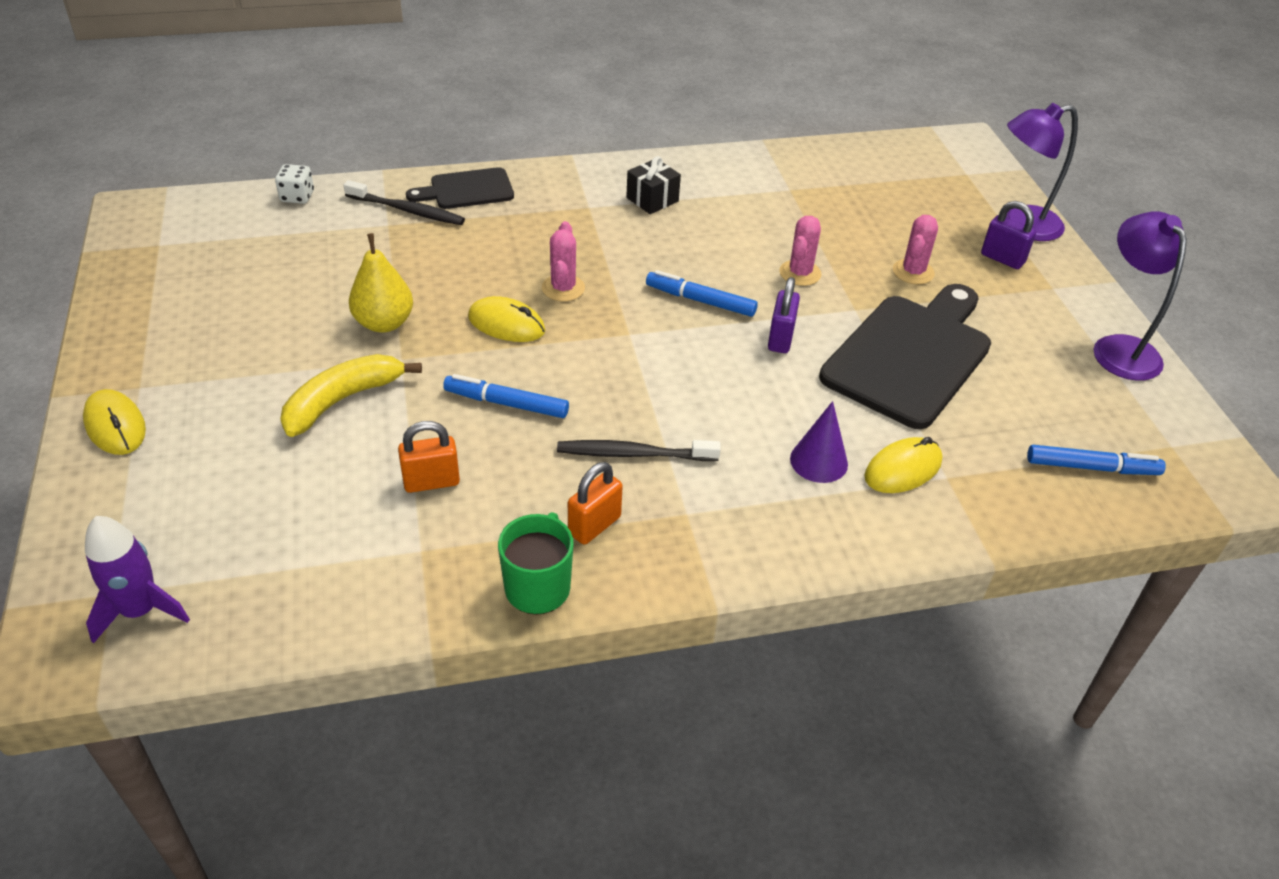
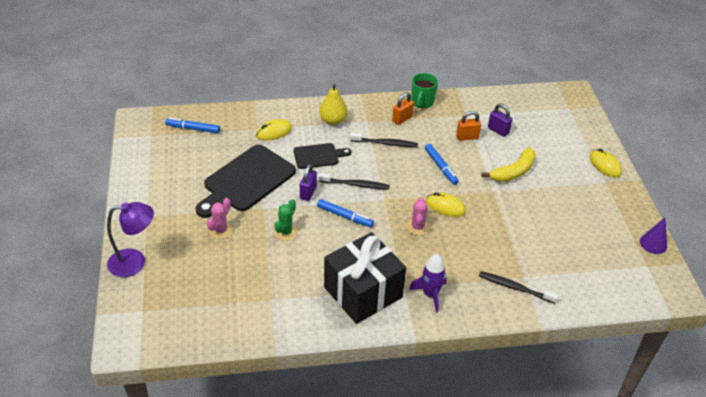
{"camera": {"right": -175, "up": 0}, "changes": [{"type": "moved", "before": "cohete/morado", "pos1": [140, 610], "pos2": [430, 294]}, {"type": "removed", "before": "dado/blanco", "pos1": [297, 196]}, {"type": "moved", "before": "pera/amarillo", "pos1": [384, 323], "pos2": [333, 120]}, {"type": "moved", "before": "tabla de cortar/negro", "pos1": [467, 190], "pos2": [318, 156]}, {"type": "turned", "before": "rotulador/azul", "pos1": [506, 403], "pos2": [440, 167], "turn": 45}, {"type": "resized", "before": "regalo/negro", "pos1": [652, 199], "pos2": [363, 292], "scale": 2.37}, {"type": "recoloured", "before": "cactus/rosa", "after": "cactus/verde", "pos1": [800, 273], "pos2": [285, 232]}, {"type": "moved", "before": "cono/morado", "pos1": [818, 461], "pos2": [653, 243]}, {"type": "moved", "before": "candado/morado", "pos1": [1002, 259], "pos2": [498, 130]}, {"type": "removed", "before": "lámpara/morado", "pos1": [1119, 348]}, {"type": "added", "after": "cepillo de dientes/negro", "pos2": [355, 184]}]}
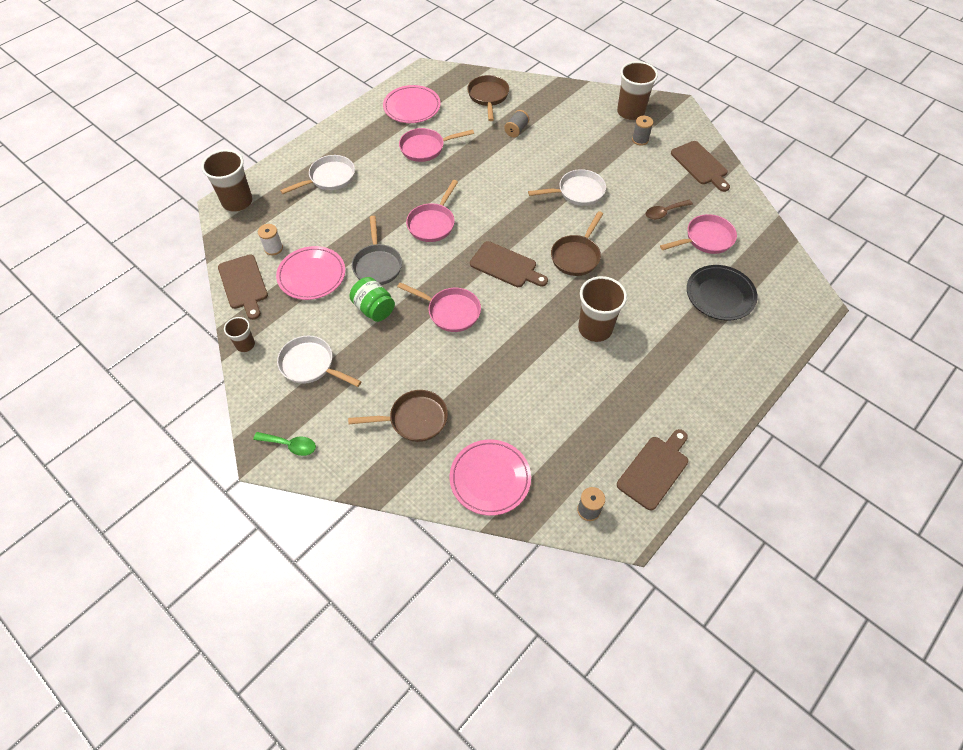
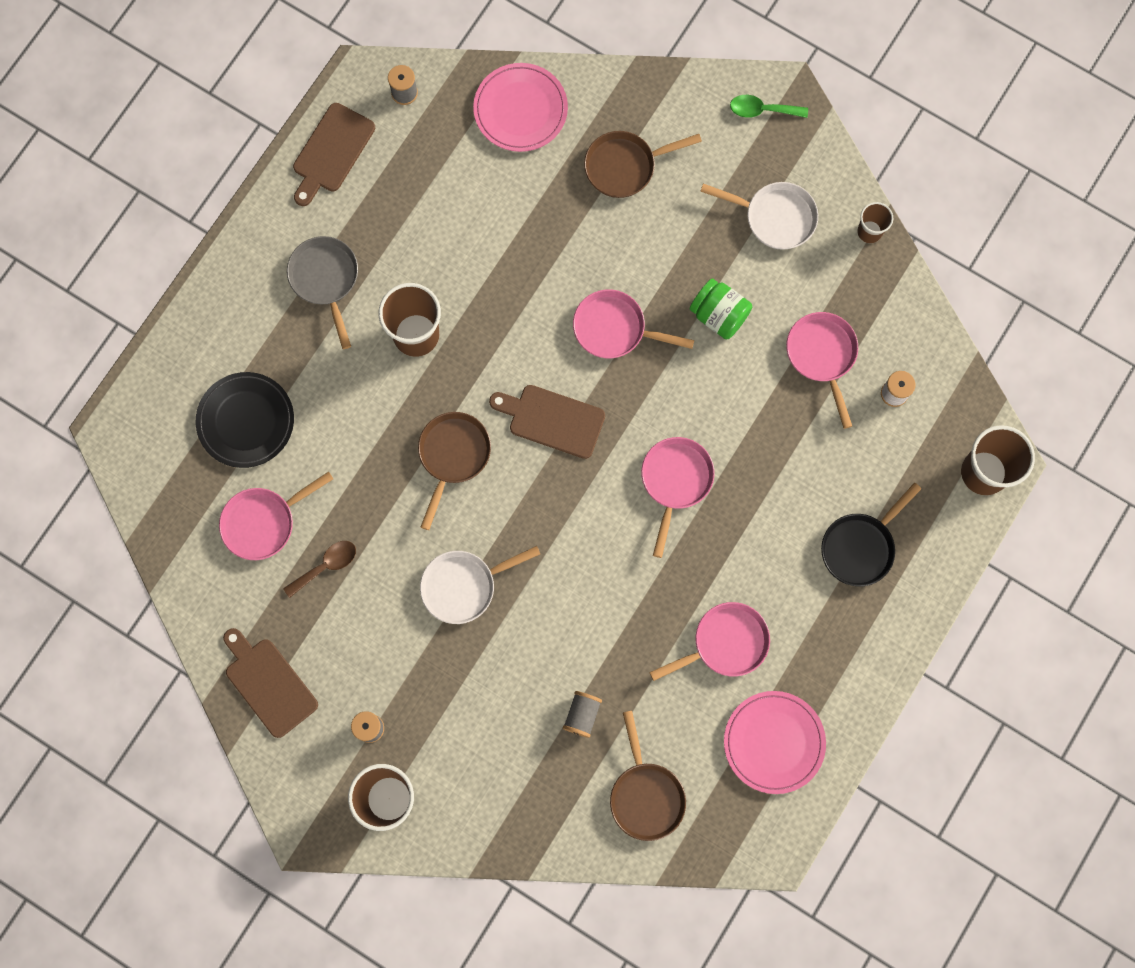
{"camera": {"right": 170, "up": 20}, "changes": [{"type": "removed", "before": "tabla de cortar/marrón", "pos1": [243, 284]}, {"type": "replaced", "before": "plato/rosa", "after": "sartén/rosa", "pos1": [311, 275], "pos2": [822, 355]}, {"type": "recoloured", "before": "sartén/blanco", "after": "sartén/negro", "pos1": [329, 178], "pos2": [860, 547]}, {"type": "moved", "before": "sartén/gris", "pos1": [377, 265], "pos2": [326, 279]}]}
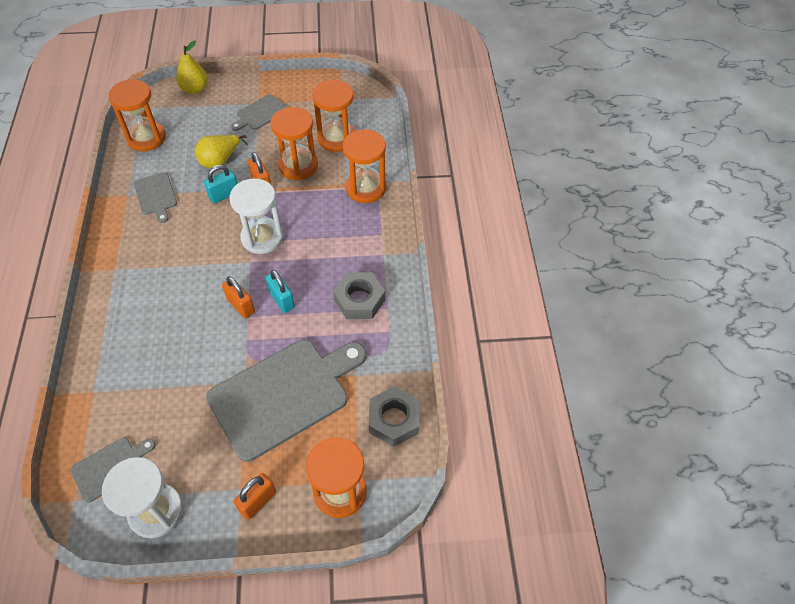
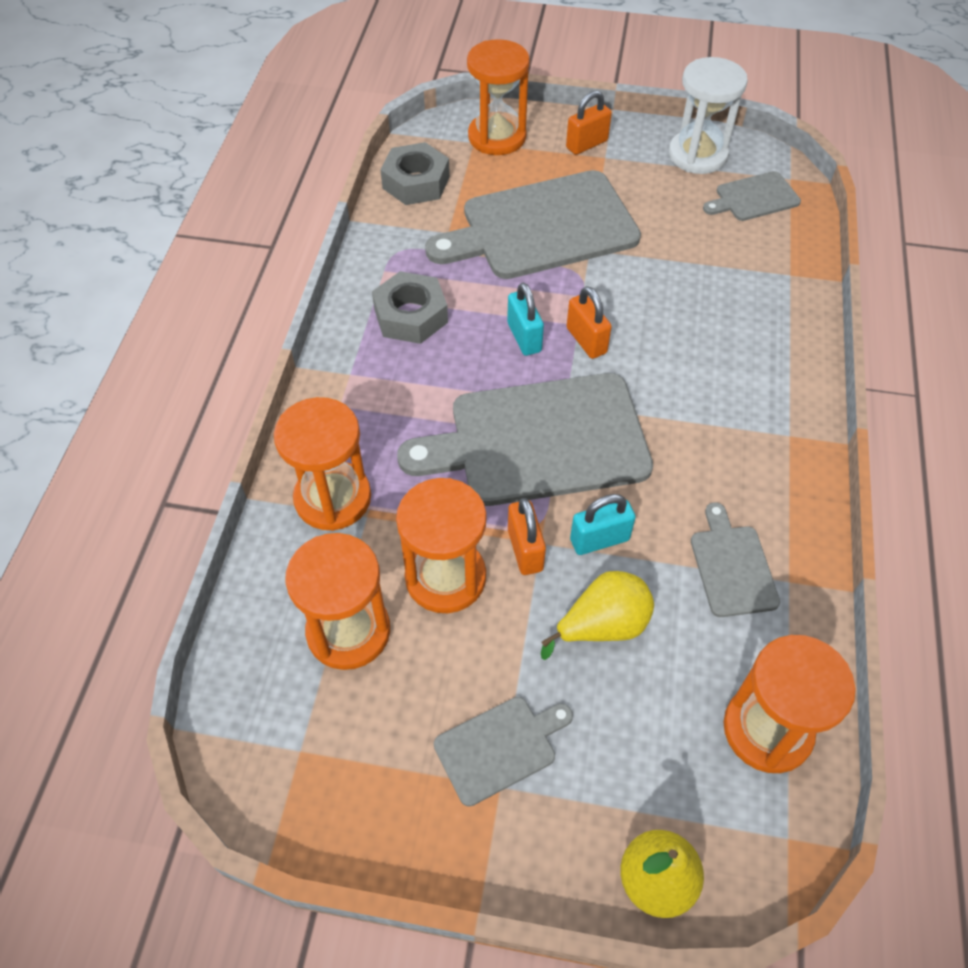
{"camera": {"right": -165, "up": 0}, "changes": [{"type": "replaced", "before": "reloj de arena/blanco", "after": "tabla de cortar/gris", "pos1": [262, 237], "pos2": [539, 440]}]}
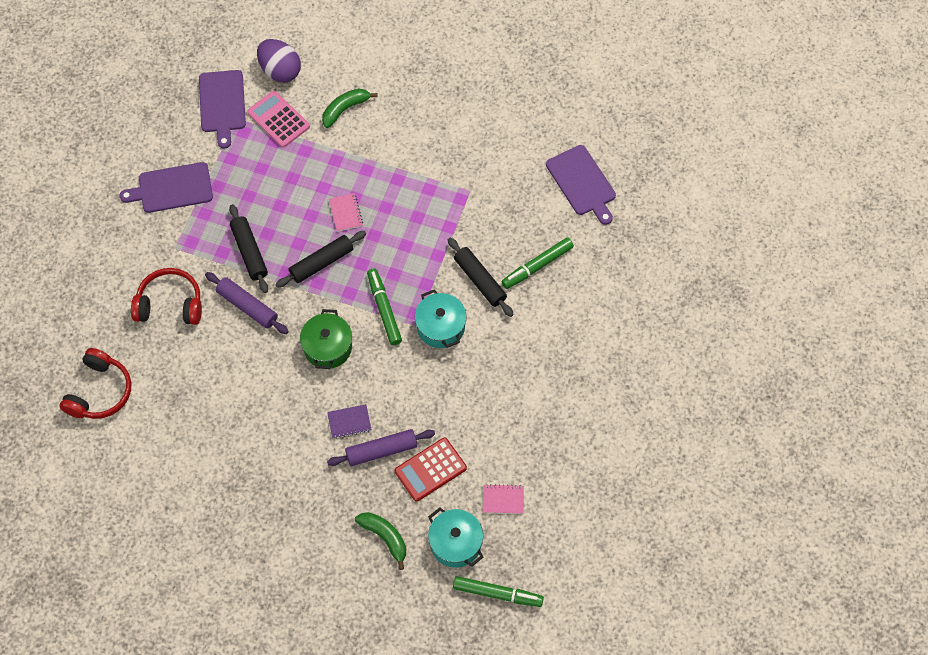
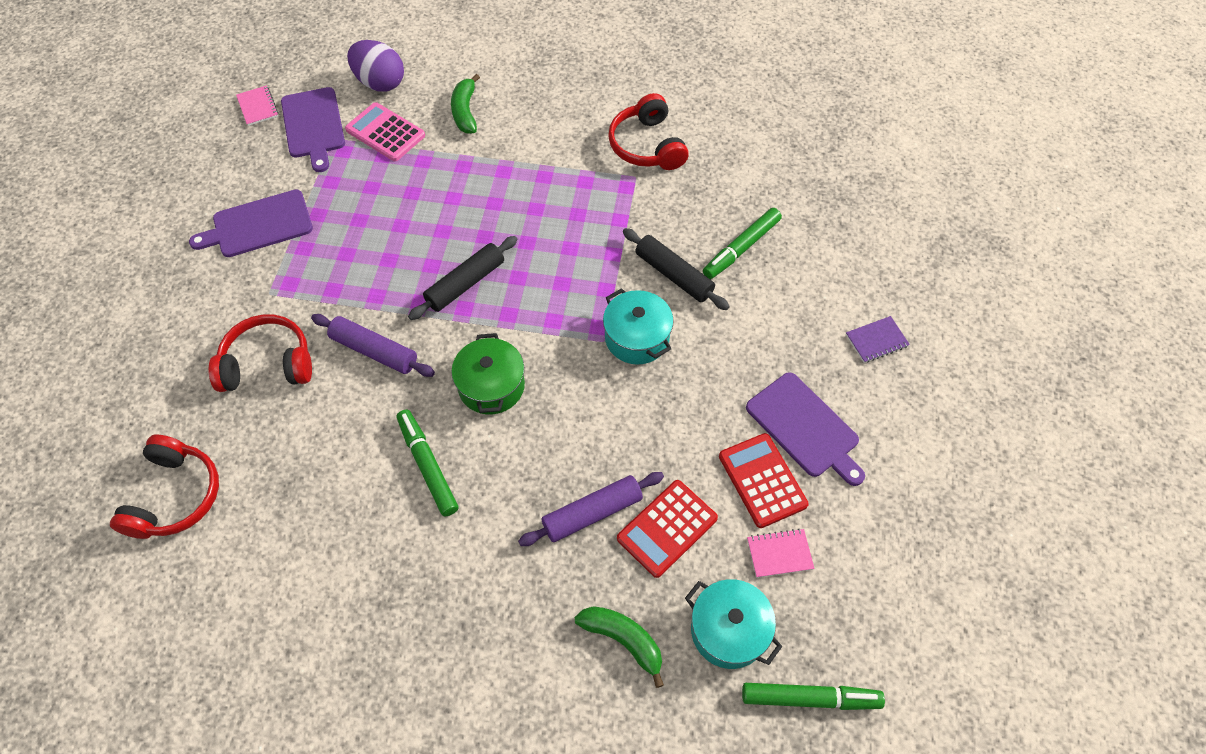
{"camera": {"right": -10, "up": -5}, "changes": [{"type": "removed", "before": "rodillo/negro", "pos1": [249, 252]}, {"type": "turned", "before": "plátano/verde", "pos1": [345, 109], "pos2": [465, 111], "turn": -45}, {"type": "moved", "before": "cuaderno/morado", "pos1": [349, 422], "pos2": [876, 341]}, {"type": "moved", "before": "cuaderno/rosa", "pos1": [346, 213], "pos2": [258, 107]}, {"type": "moved", "before": "rotulador/verde", "pos1": [384, 309], "pos2": [427, 465]}, {"type": "moved", "before": "tabla de cortar/morado", "pos1": [582, 183], "pos2": [805, 427]}, {"type": "added", "after": "auriculares/rojo", "pos2": [647, 145]}, {"type": "added", "after": "calculadora/rojo", "pos2": [762, 480]}]}
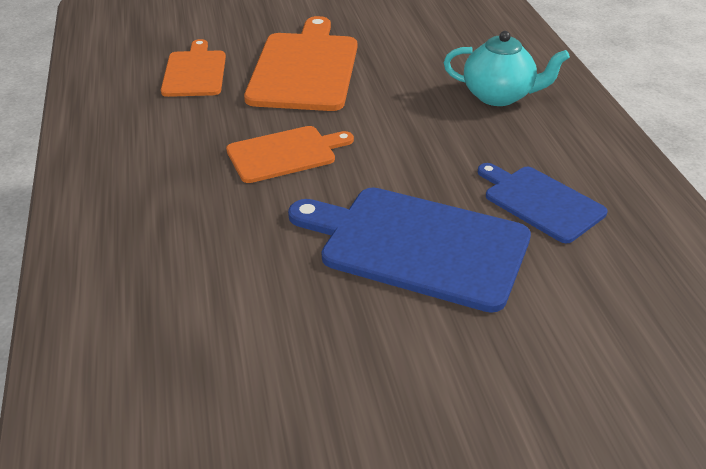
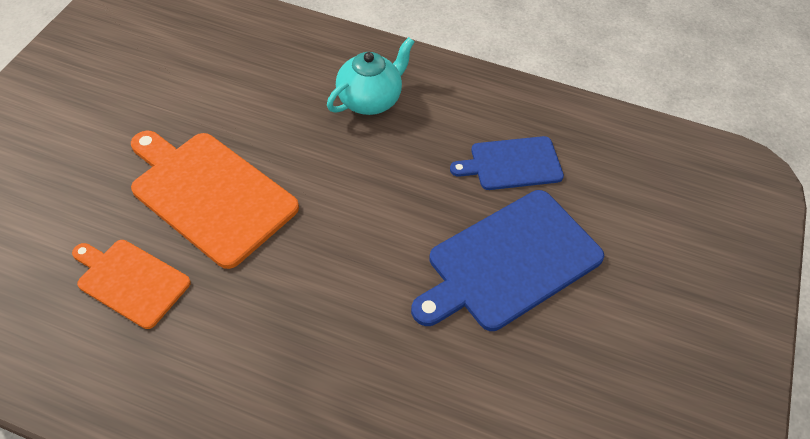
{"camera": {"right": -60, "up": 15}, "changes": [{"type": "removed", "before": "tabla de cortar/naranja", "pos1": [285, 153]}]}
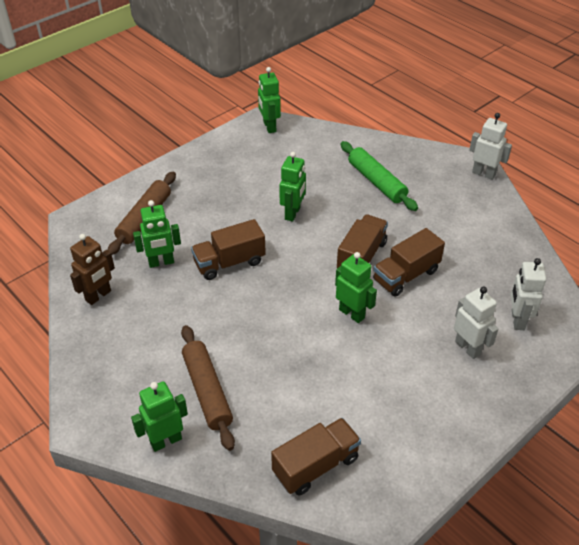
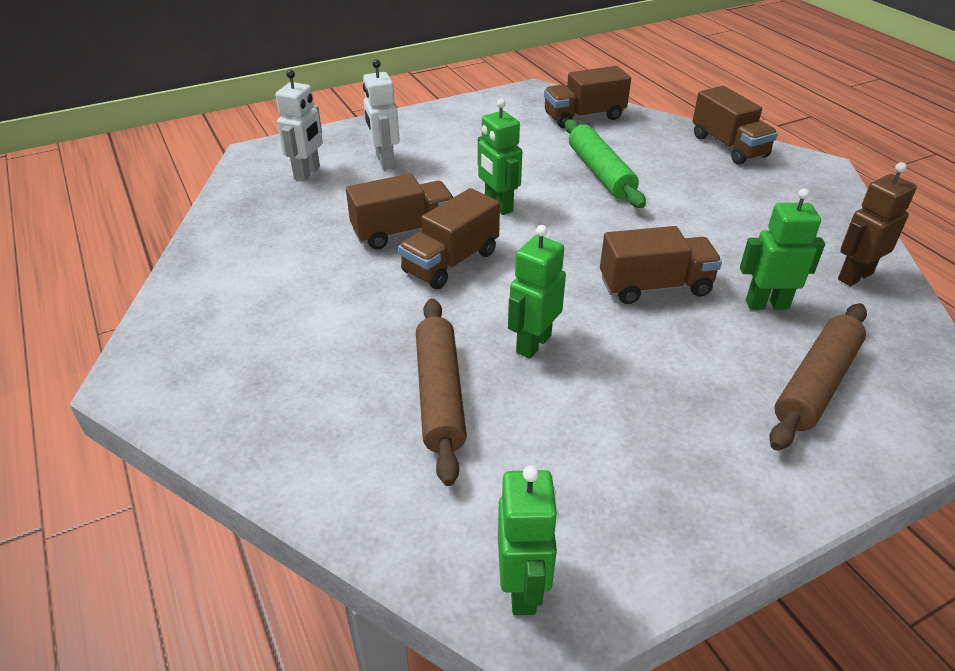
{"camera": {"right": -165, "up": -5}, "changes": [{"type": "replaced", "before": "robot/verde", "after": "camión/marrón", "pos1": [166, 441], "pos2": [728, 146]}, {"type": "moved", "before": "rodillo/marrón", "pos1": [207, 391], "pos2": [440, 395]}, {"type": "moved", "before": "rodillo/verde", "pos1": [376, 182], "pos2": [600, 173]}, {"type": "removed", "before": "robot/blanco", "pos1": [483, 173]}]}
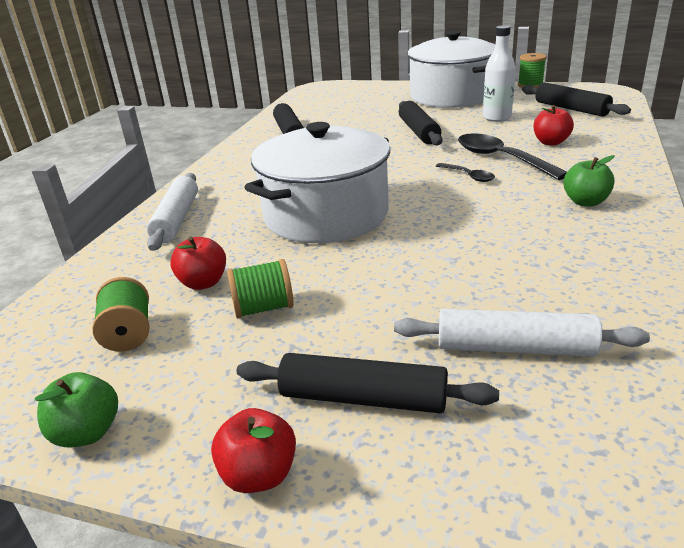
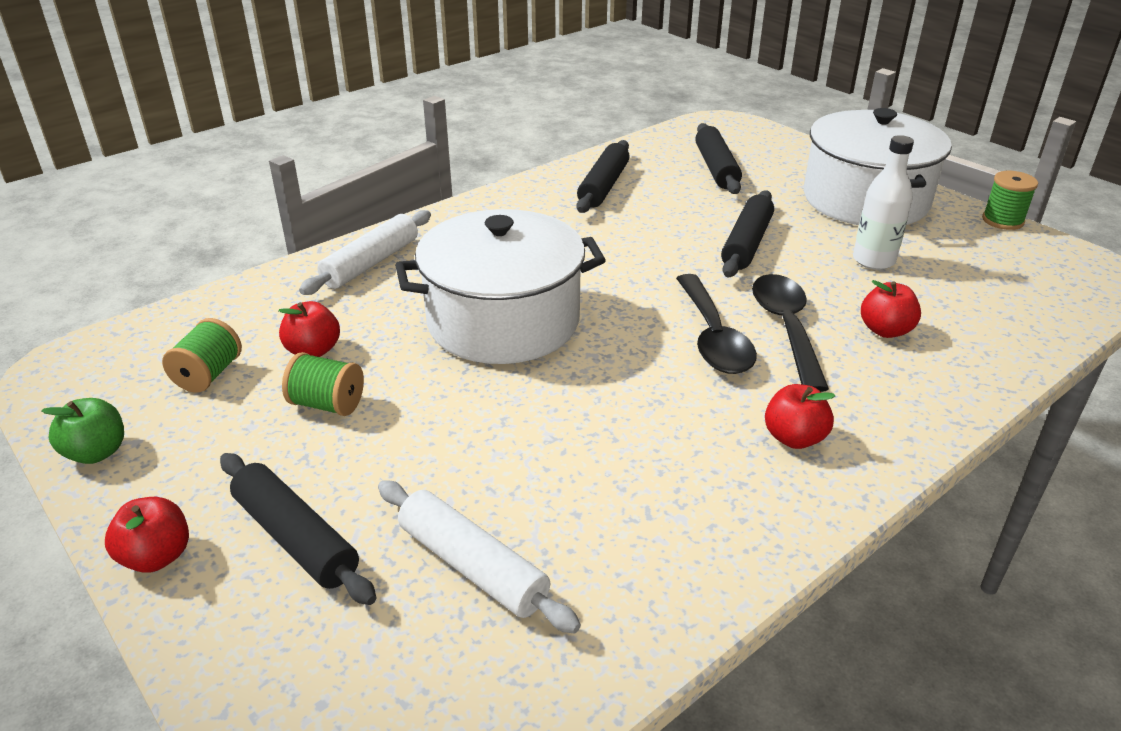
{"camera": {"right": 30, "up": 5}, "changes": [{"type": "resized", "before": "cuchara/negro", "pos1": [468, 176], "pos2": [713, 337], "scale": 1.94}, {"type": "moved", "before": "rodillo/negro", "pos1": [571, 109], "pos2": [716, 168]}, {"type": "recoloured", "before": "manzana/verde", "after": "manzana/rojo", "pos1": [585, 202], "pos2": [794, 438]}]}
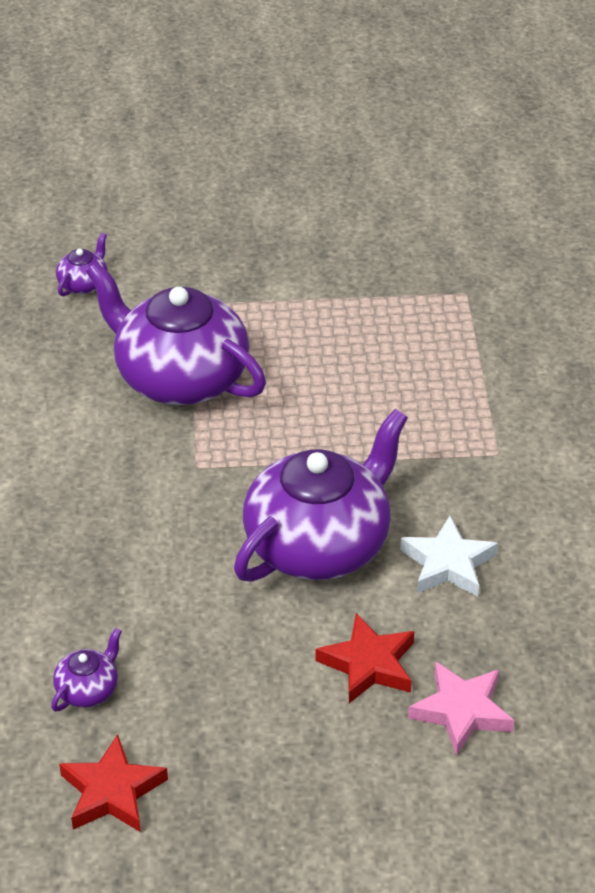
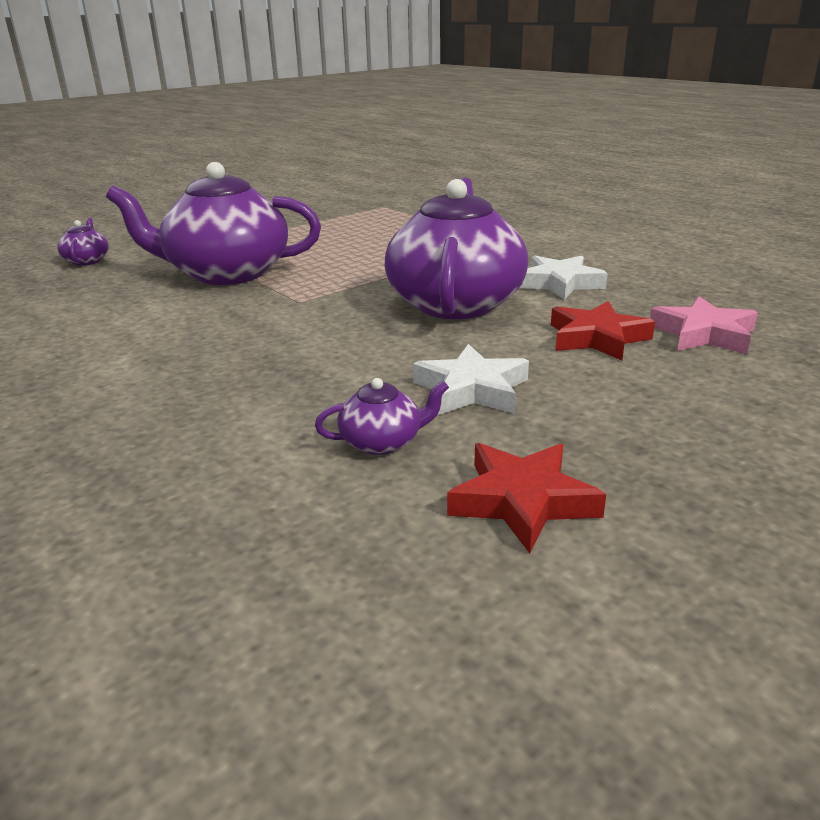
{"camera": {"right": -35, "up": -15}, "changes": [{"type": "turned", "before": "tetera/morado", "pos1": [88, 689], "pos2": [382, 442], "turn": 75}, {"type": "added", "after": "estrella/blanco", "pos2": [472, 389]}]}
